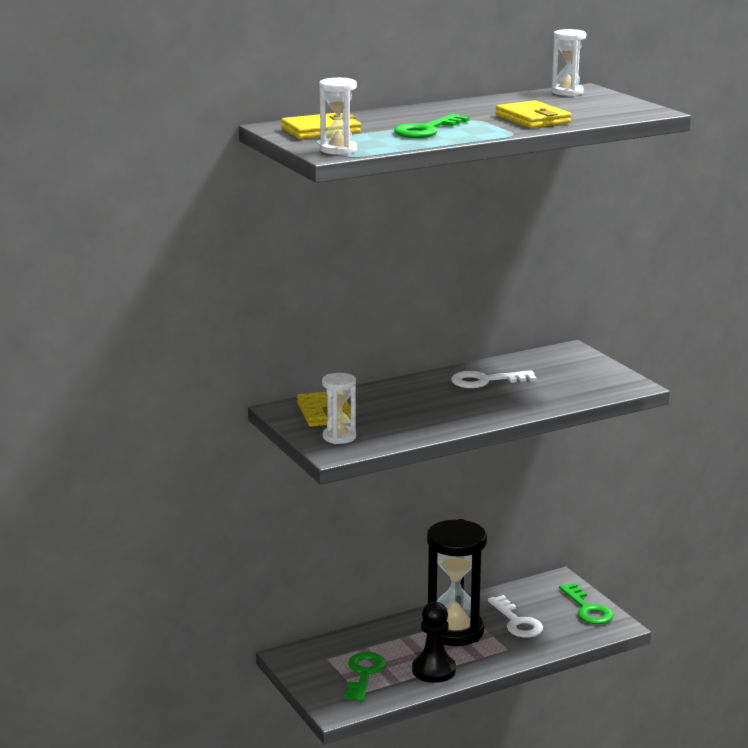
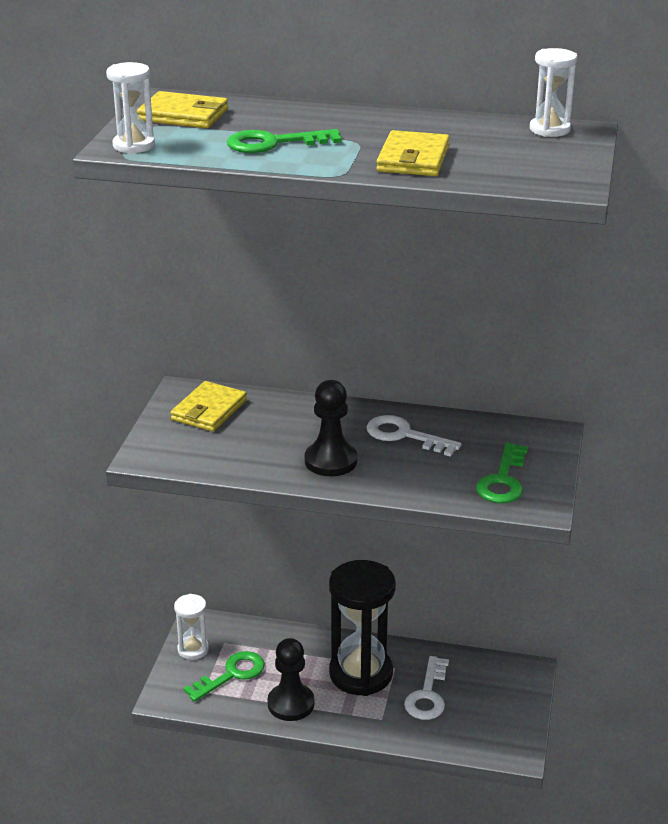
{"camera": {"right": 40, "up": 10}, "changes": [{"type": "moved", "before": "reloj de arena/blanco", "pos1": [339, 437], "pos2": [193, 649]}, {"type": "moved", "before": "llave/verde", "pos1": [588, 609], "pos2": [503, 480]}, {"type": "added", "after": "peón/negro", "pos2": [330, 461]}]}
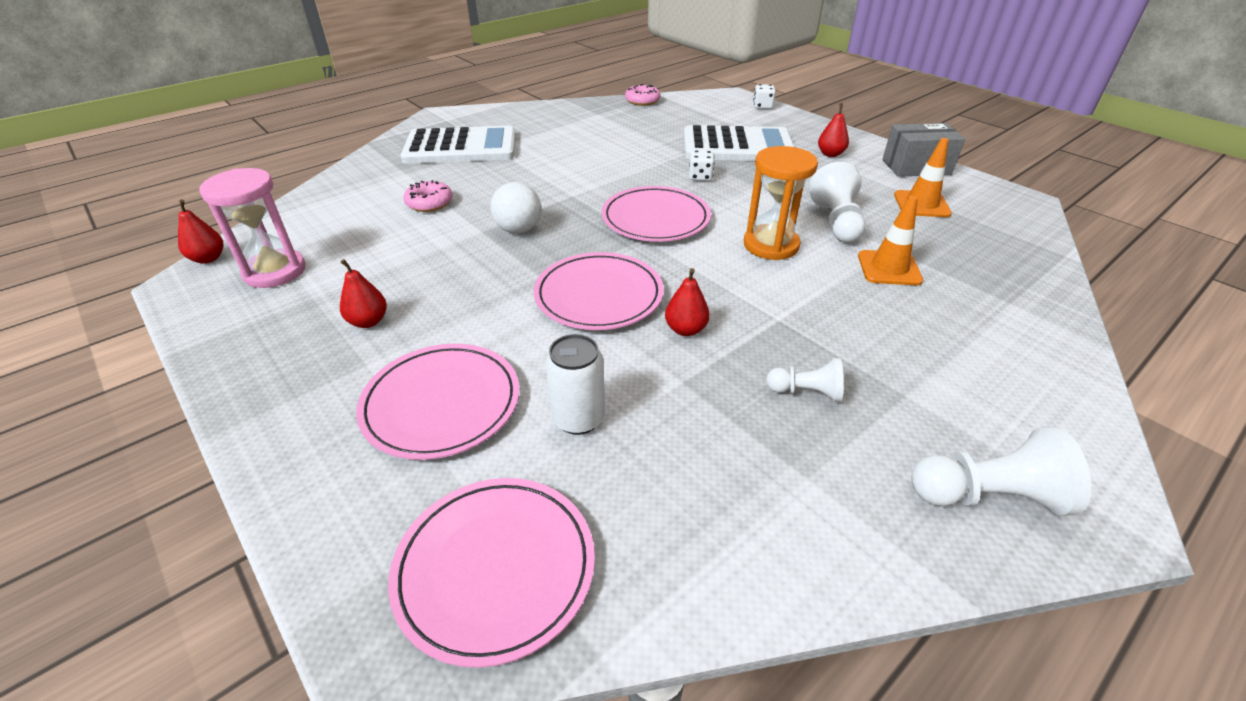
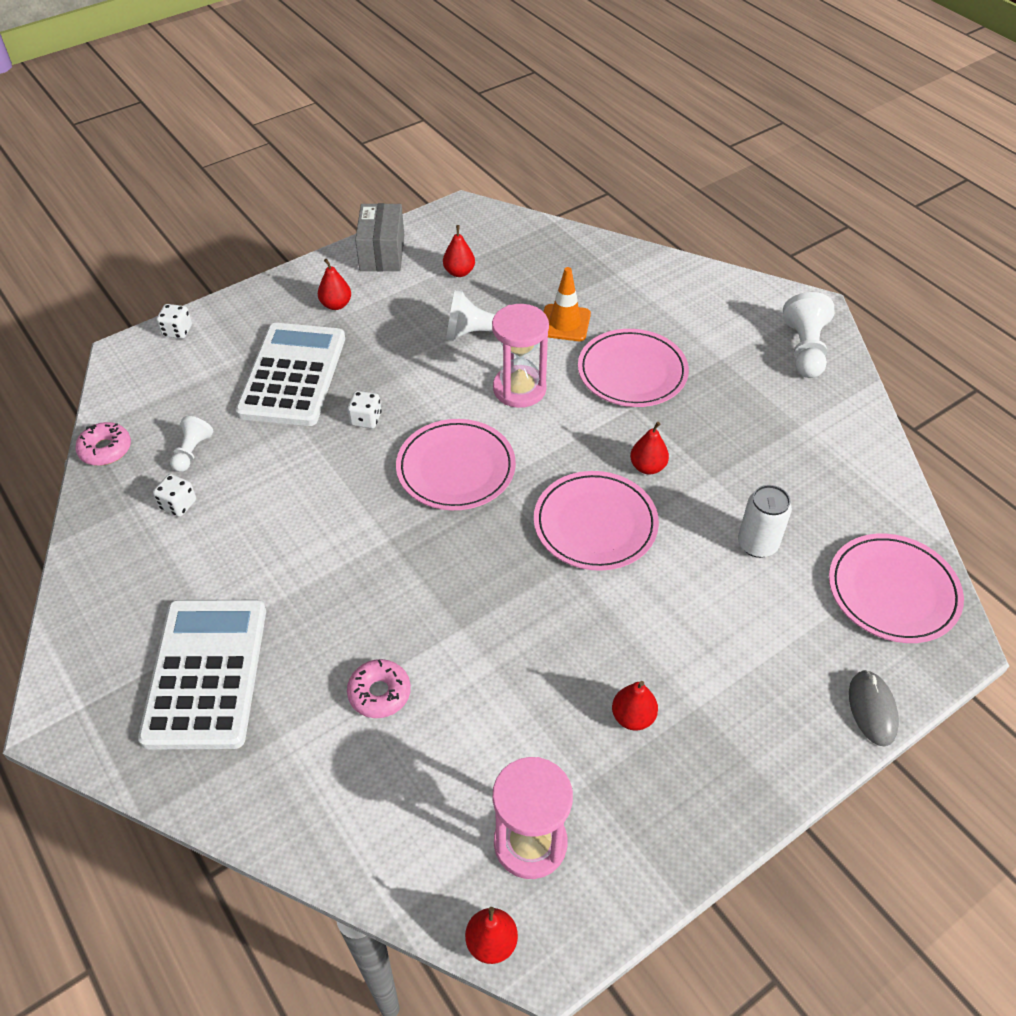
{"camera": {"right": -85, "up": 10}, "changes": [{"type": "moved", "before": "plato/rosa", "pos1": [441, 404], "pos2": [632, 372]}, {"type": "removed", "before": "pelota/blanco", "pos1": [518, 230]}, {"type": "recoloured", "before": "reloj de arena/naranja", "after": "reloj de arena/rosa", "pos1": [771, 245], "pos2": [519, 389]}, {"type": "moved", "before": "peón/blanco", "pos1": [806, 392], "pos2": [192, 452]}, {"type": "replaced", "before": "cono de tráfico/naranja", "after": "pera/rojo", "pos1": [921, 204], "pos2": [459, 272]}, {"type": "added", "after": "dado/blanco", "pos2": [178, 505]}, {"type": "added", "after": "ratón/gris", "pos2": [872, 709]}]}
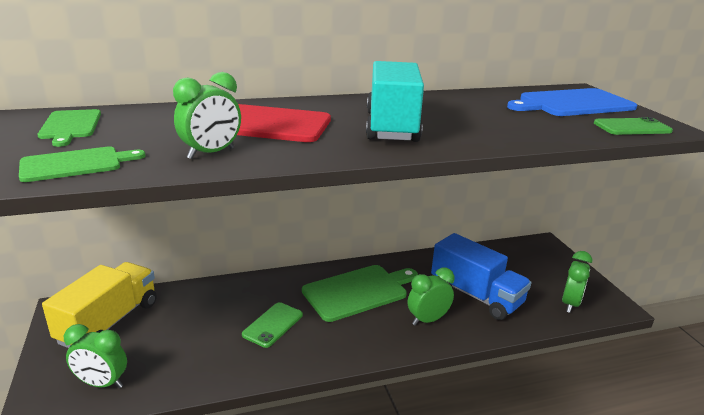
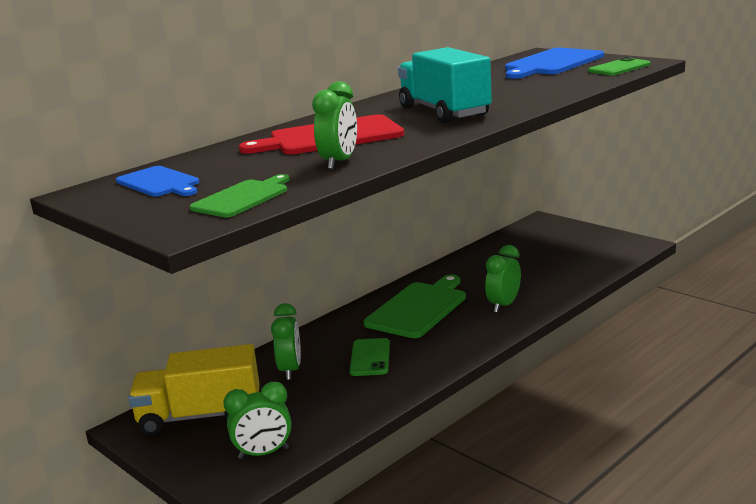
{"camera": {"right": -25, "up": -5}, "changes": [{"type": "recoloured", "before": "tabla de cortar/verde", "after": "tabla de cortar/azul", "pos1": [70, 126], "pos2": [159, 183]}, {"type": "turned", "before": "camión/amarillo", "pos1": [109, 322], "pos2": [200, 416], "turn": -90}, {"type": "removed", "before": "camión/azul", "pos1": [476, 295]}, {"type": "moved", "before": "despertador/verde", "pos1": [570, 304], "pos2": [290, 370]}]}
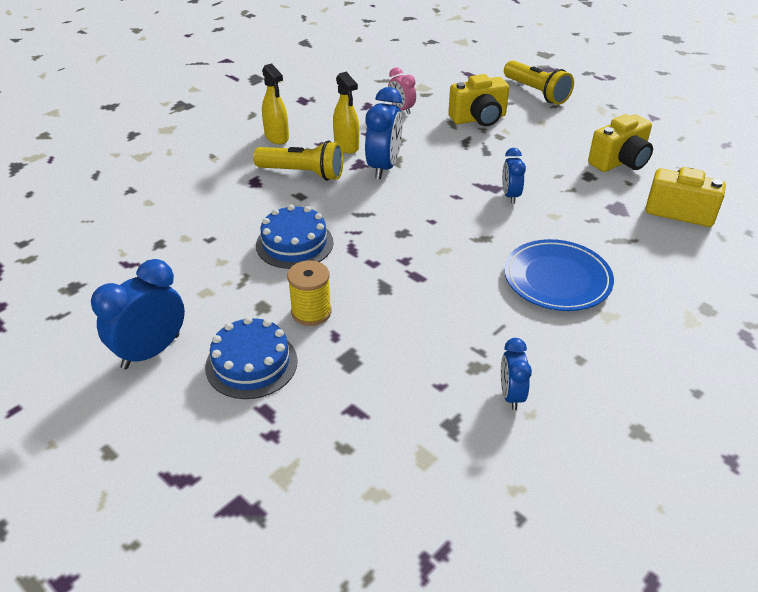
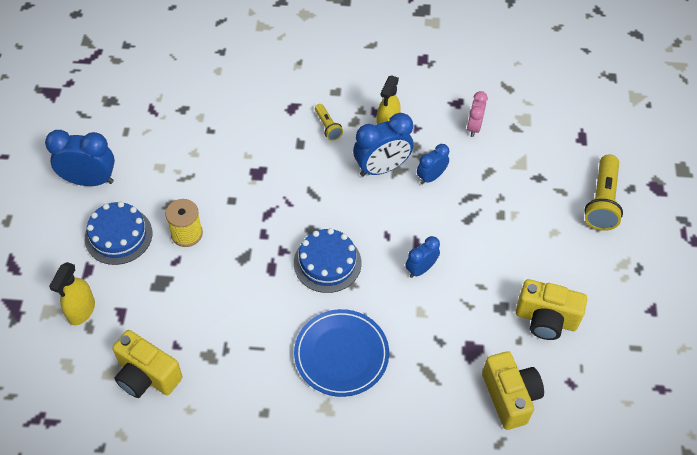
{"camera": {"right": 50, "up": 15}, "changes": [{"type": "resized", "before": "lámpara de mano/amarillo", "pos1": [303, 173], "pos2": [327, 127], "scale": 0.54}, {"type": "moved", "before": "tarta/azul", "pos1": [294, 243], "pos2": [327, 263]}, {"type": "moved", "before": "pulverizador/amarillo", "pos1": [277, 137], "pos2": [81, 311]}, {"type": "moved", "before": "cámara/amarillo", "pos1": [479, 119], "pos2": [147, 376]}, {"type": "moved", "before": "despertador/azul", "pos1": [511, 395], "pos2": [431, 177]}]}
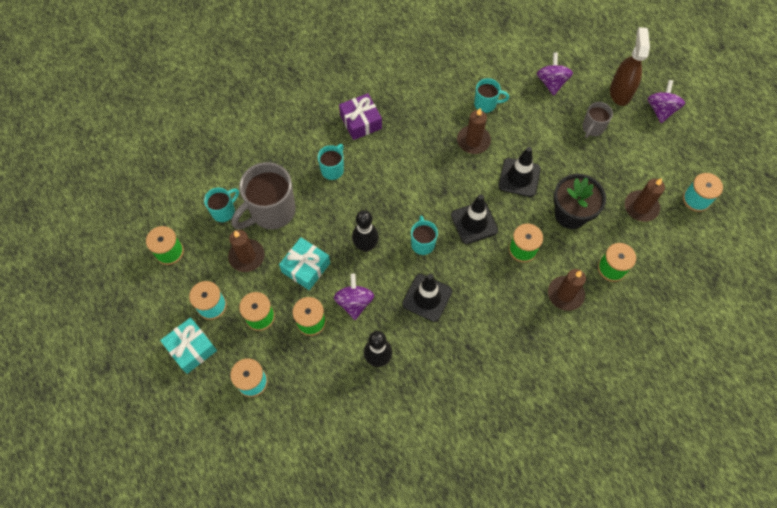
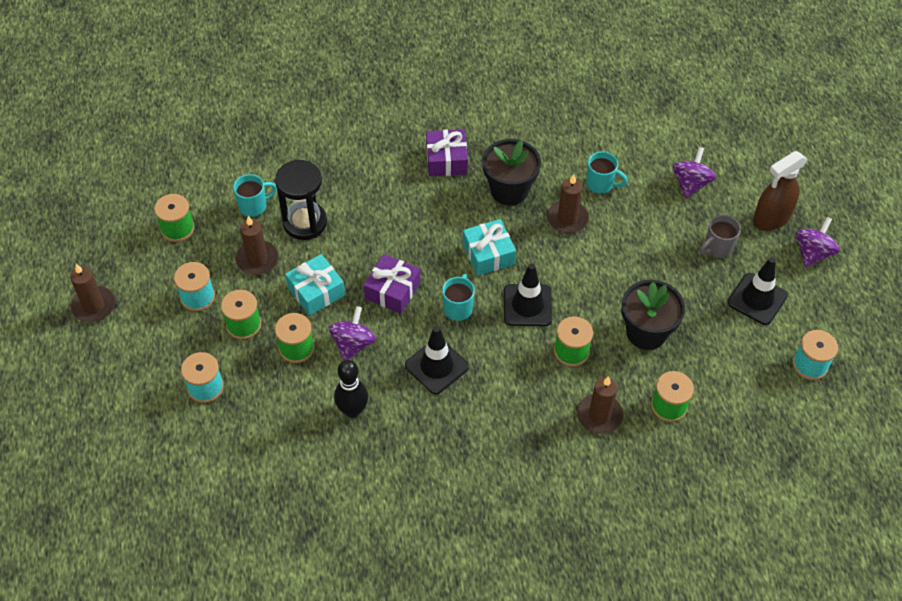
{"camera": {"right": 20, "up": -10}, "changes": [{"type": "moved", "before": "regalo/turquesa", "pos1": [191, 348], "pos2": [488, 254]}, {"type": "replaced", "before": "taza/gris", "after": "reloj de arena/negro", "pos1": [271, 211], "pos2": [305, 222]}, {"type": "removed", "before": "taza/turquesa", "pos1": [333, 169]}, {"type": "replaced", "before": "bolo/negro", "after": "regalo/morado", "pos1": [365, 246], "pos2": [392, 290]}, {"type": "moved", "before": "cono de tráfico/negro", "pos1": [519, 177], "pos2": [757, 299]}, {"type": "turned", "before": "pulverizador/marrón", "pos1": [620, 92], "pos2": [771, 219], "turn": -150}, {"type": "moved", "before": "vela/marrón", "pos1": [641, 207], "pos2": [94, 306]}, {"type": "added", "after": "maceta/negro", "pos2": [509, 190]}]}
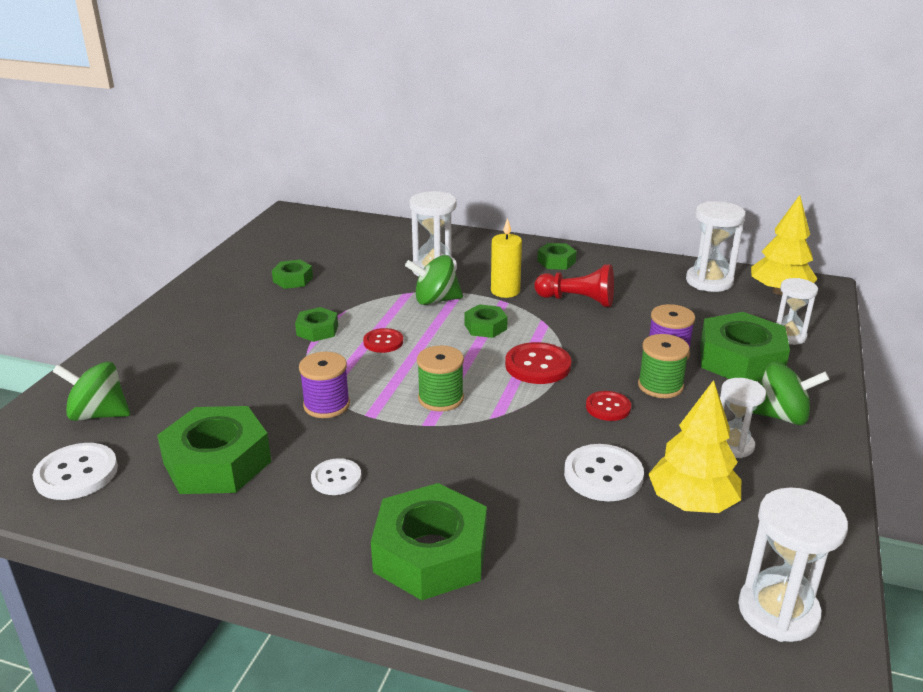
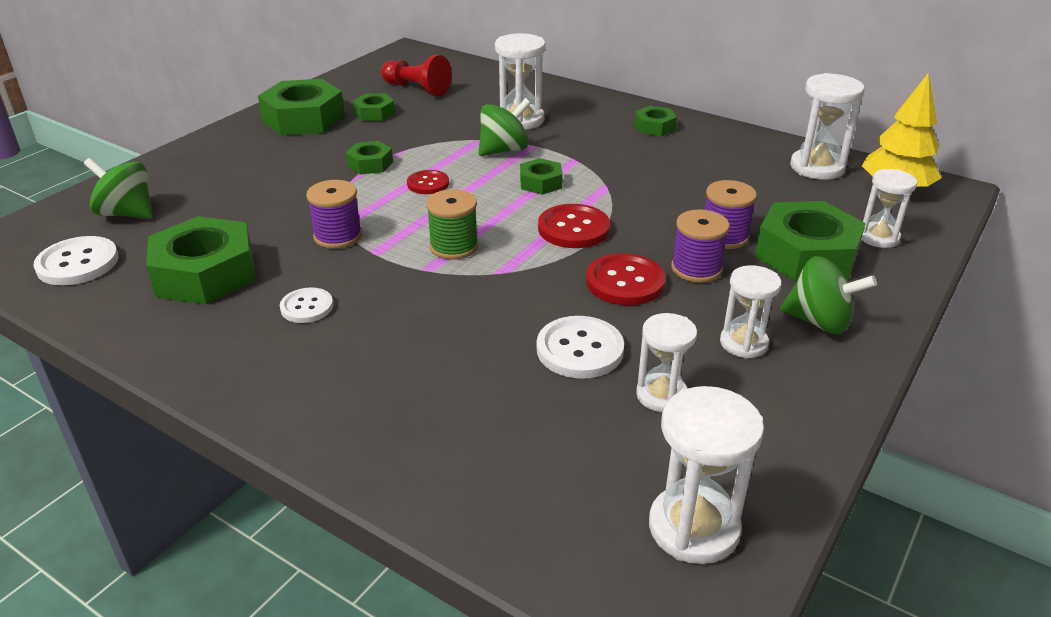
{"camera": {"right": 15, "up": 5}, "changes": [{"type": "moved", "before": "tuerca/verde", "pos1": [431, 554], "pos2": [304, 119]}, {"type": "turned", "before": "peonza/verde", "pos1": [435, 300], "pos2": [504, 150], "turn": 135}, {"type": "removed", "before": "vela/amarillo", "pos1": [505, 291]}, {"type": "moved", "before": "peón/rojo", "pos1": [577, 300], "pos2": [417, 89]}, {"type": "resized", "before": "botón/rojo", "pos1": [608, 407], "pos2": [625, 282], "scale": 1.58}, {"type": "recoloured", "before": "carrete/verde", "after": "carrete/morado", "pos1": [660, 386], "pos2": [696, 269]}, {"type": "replaced", "before": "árbol/amarillo", "after": "reloj de arena/blanco", "pos1": [692, 503], "pos2": [661, 395]}]}
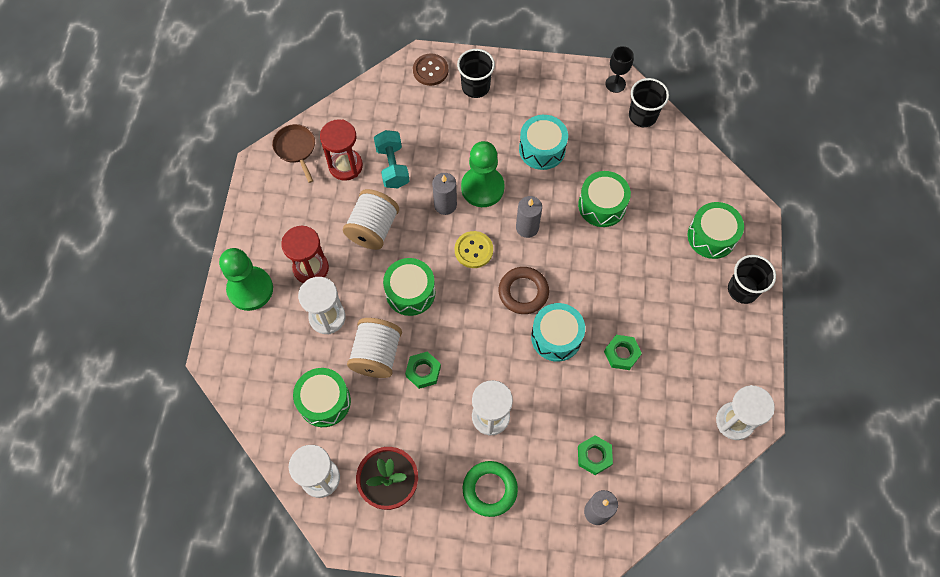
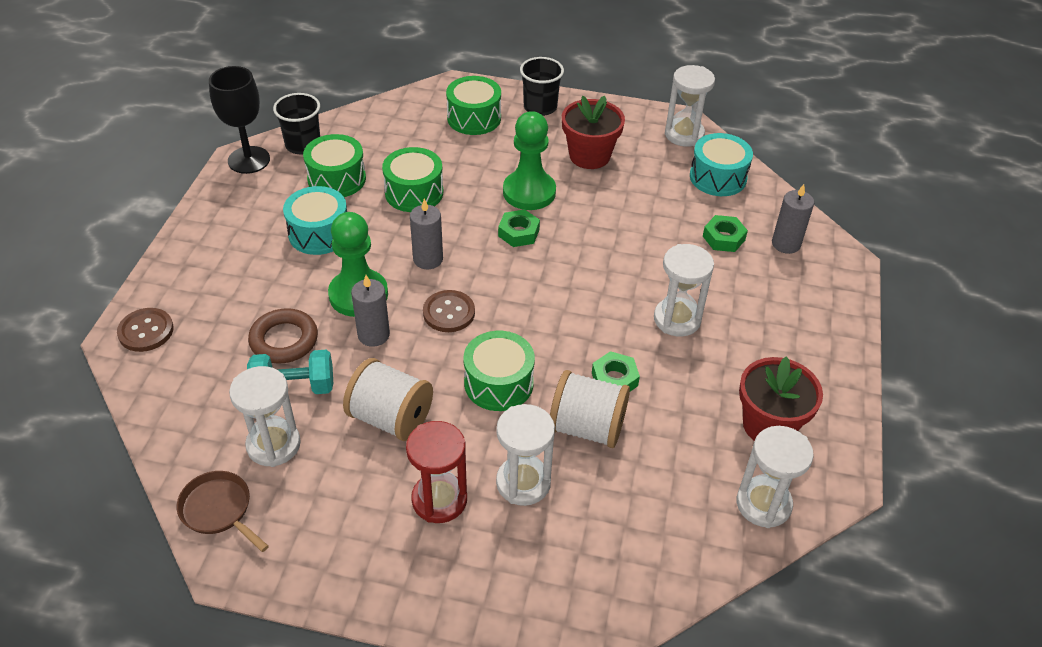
{"camera": {"right": -85, "up": -20}, "changes": [{"type": "moved", "before": "peón/verde", "pos1": [250, 289], "pos2": [529, 192]}, {"type": "turned", "before": "sartén/marrón", "pos1": [296, 149], "pos2": [219, 510], "turn": 60}, {"type": "moved", "before": "tambor/verde", "pos1": [324, 401], "pos2": [337, 179]}, {"type": "recoloured", "before": "reloj de arena/rojo", "after": "reloj de arena/blanco", "pos1": [345, 166], "pos2": [273, 445]}, {"type": "recoloured", "before": "botón/amarillo", "after": "botón/marrón", "pos1": [473, 250], "pos2": [449, 313]}, {"type": "removed", "before": "vaso/negro", "pos1": [475, 87]}, {"type": "removed", "before": "anillo/verde", "pos1": [490, 489]}, {"type": "moved", "before": "anillo/marrón", "pos1": [523, 292], "pos2": [284, 340]}, {"type": "moved", "before": "tambor/turquesa", "pos1": [556, 337], "pos2": [718, 177]}, {"type": "moved", "before": "tuerca/verde", "pos1": [621, 354], "pos2": [519, 233]}, {"type": "resized", "before": "copa/negro", "pos1": [615, 84], "pos2": [249, 160], "scale": 1.61}, {"type": "added", "after": "maceta/rojo", "pos2": [589, 156]}]}
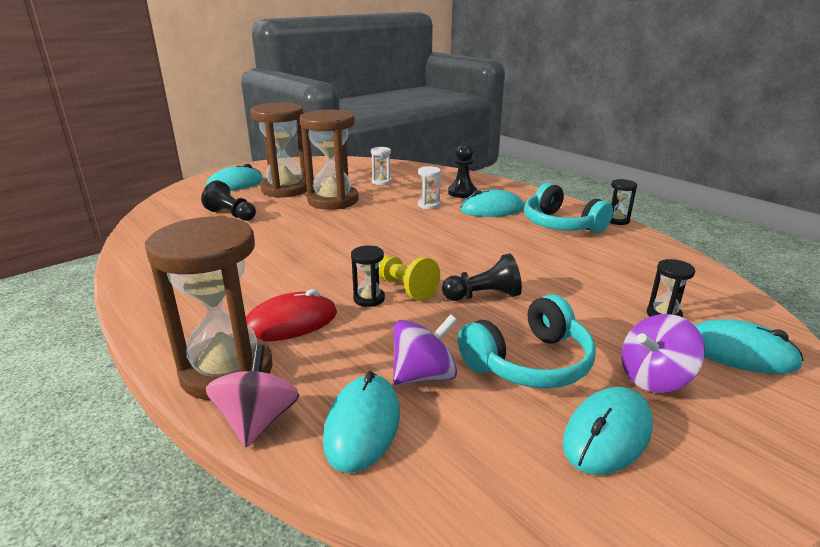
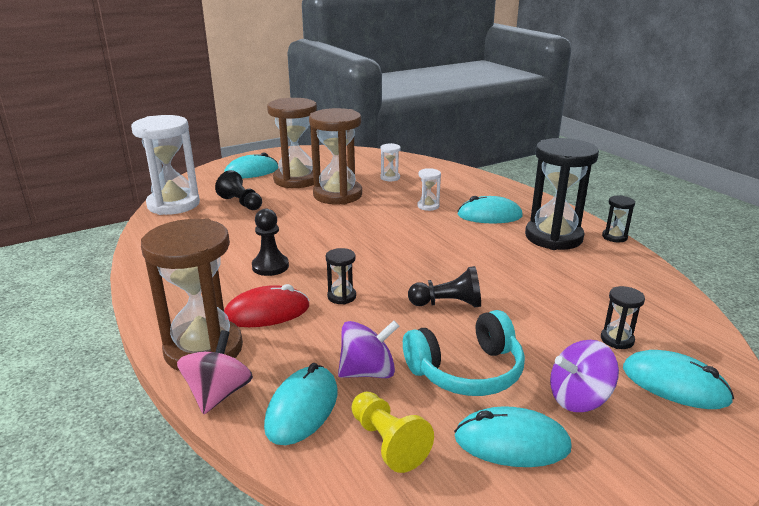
{"camera": {"right": 10, "up": 0}, "changes": [{"type": "moved", "before": "peón/amarillo", "pos1": [404, 288], "pos2": [388, 442]}, {"type": "moved", "before": "peón/negro", "pos1": [462, 193], "pos2": [270, 266]}, {"type": "replaced", "before": "auriculares/turquesa", "after": "reloj de arena/negro", "pos1": [561, 224], "pos2": [553, 237]}, {"type": "turned", "before": "ratón/turquesa", "pos1": [607, 434], "pos2": [512, 442], "turn": 45}, {"type": "added", "after": "reloj de arena/blanco", "pos2": [173, 204]}]}
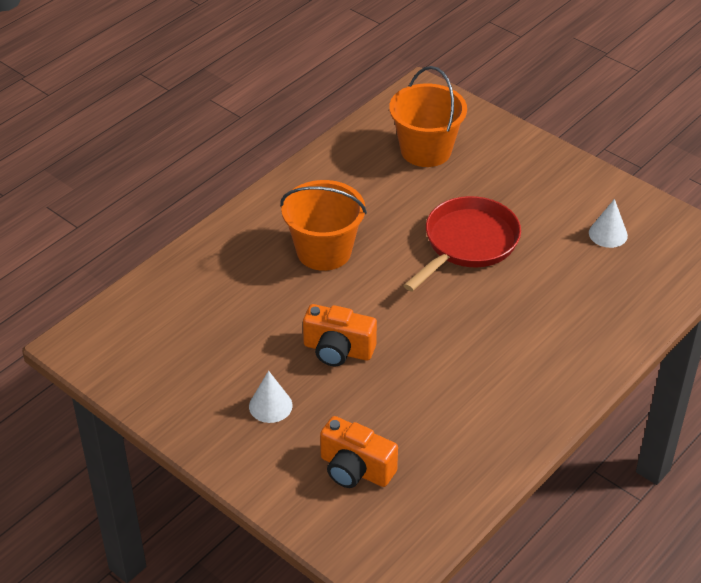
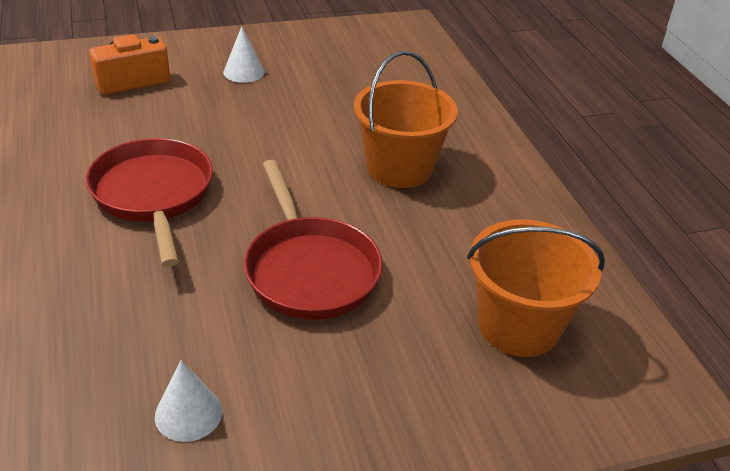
{"camera": {"right": 120, "up": -5}, "changes": [{"type": "removed", "before": "cámara/naranja", "pos1": [338, 350]}, {"type": "added", "after": "sartén/rojo", "pos2": [153, 195]}]}
